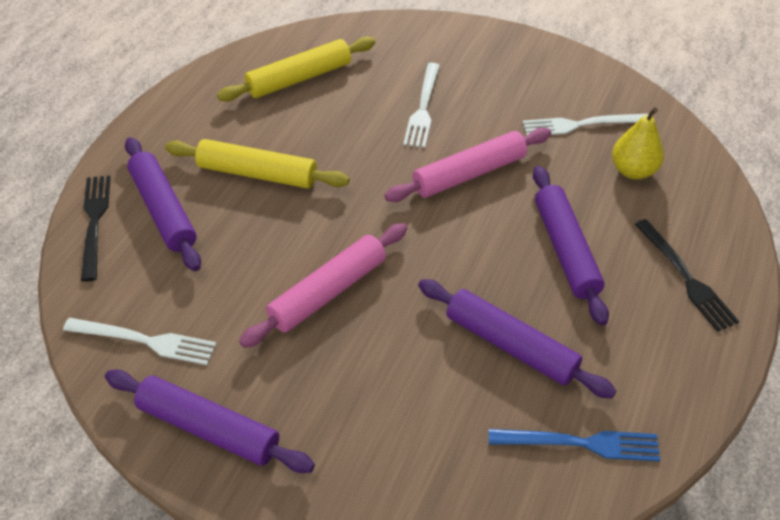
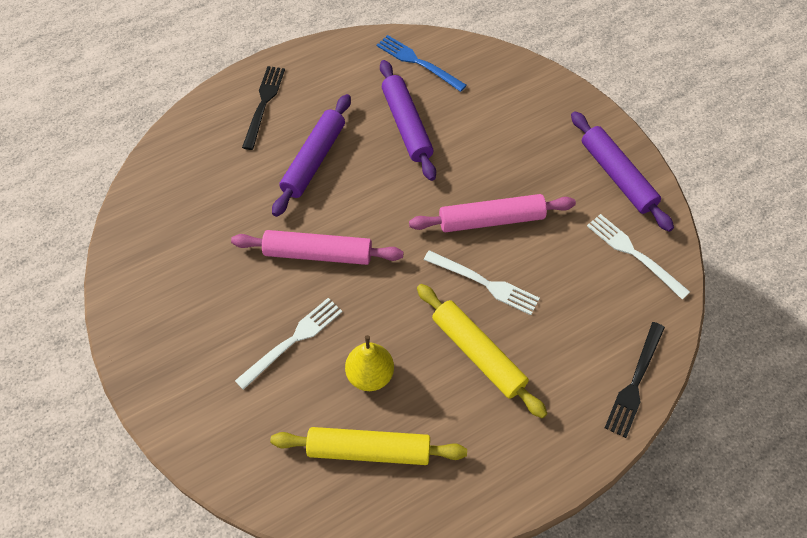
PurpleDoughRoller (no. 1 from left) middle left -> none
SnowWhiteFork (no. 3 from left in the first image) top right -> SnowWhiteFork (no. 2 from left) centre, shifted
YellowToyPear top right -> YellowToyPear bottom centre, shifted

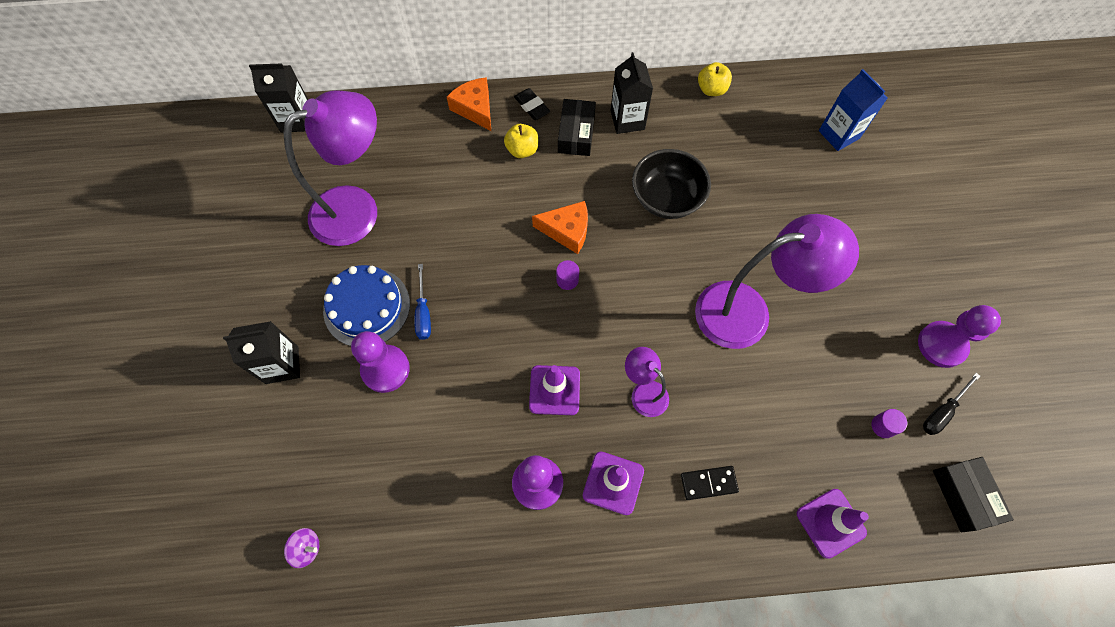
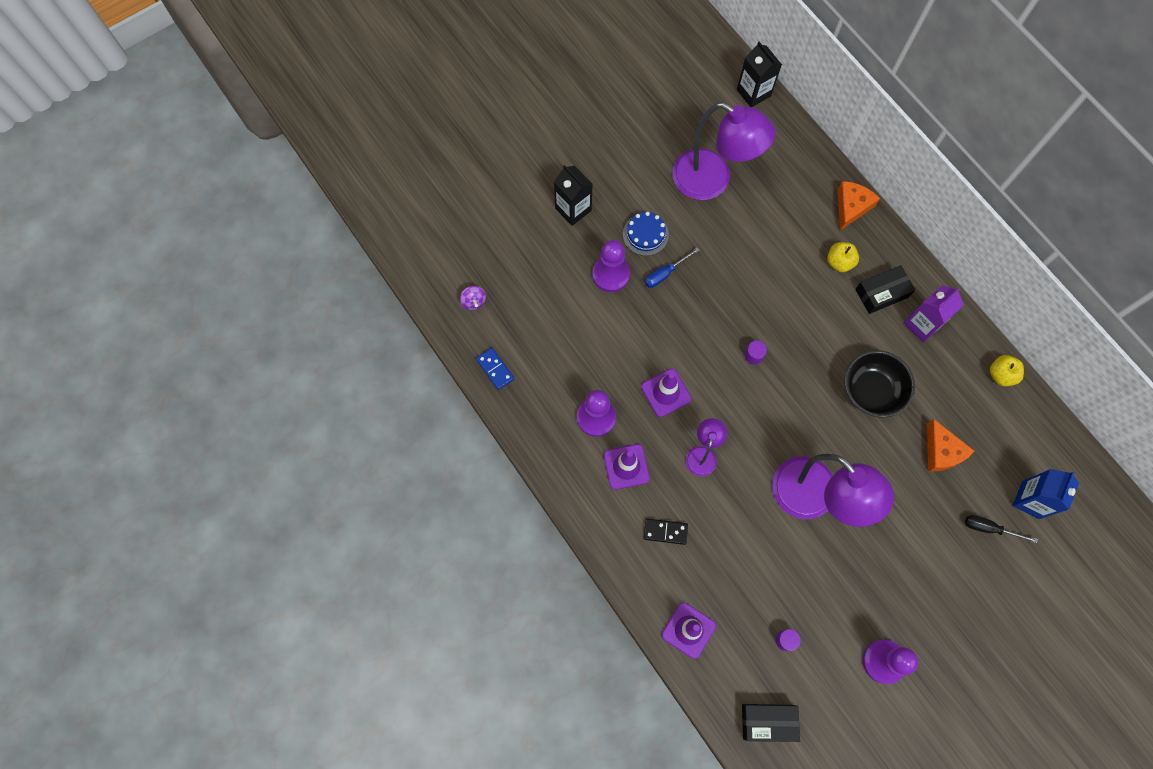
JetBlackPencilEraser top centre -> none
none -> CobaltDomino centre
OrangeColouredCheese (no. 2 from left) centre -> OrangeColouredCheese (no. 2 from left) middle right, shifted
JetBlackScrewdriver middle right -> JetBlackScrewdriver bottom right, shifted
JetBlackCarton (no. 3 from left) top centre -> PurpleCarton middle right
JetBlackDomino bottom centre, 45 degrees counterclockwise
JetBlackParcel (no. 2 from left in the first image) bottom right -> JetBlackParcel (no. 1 from left) bottom right, 45 degrees clockwise
CobaltLayerCake middle left -> CobaltLayerCake top centre, x0.67

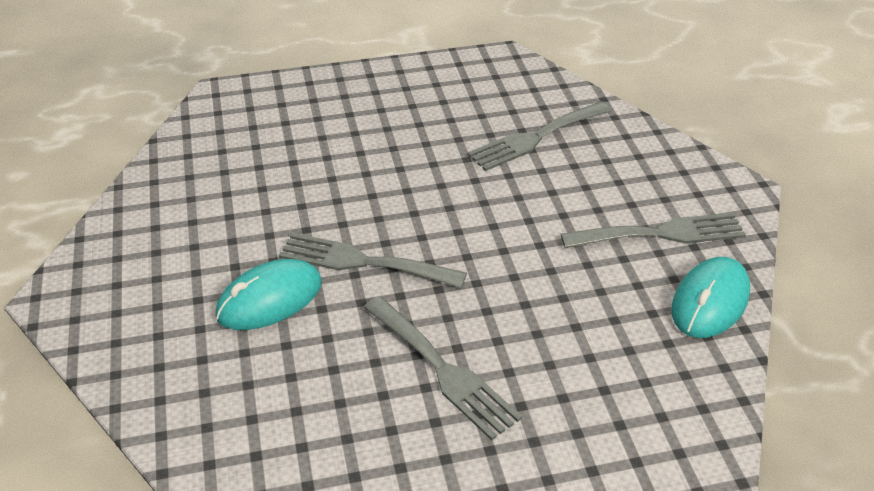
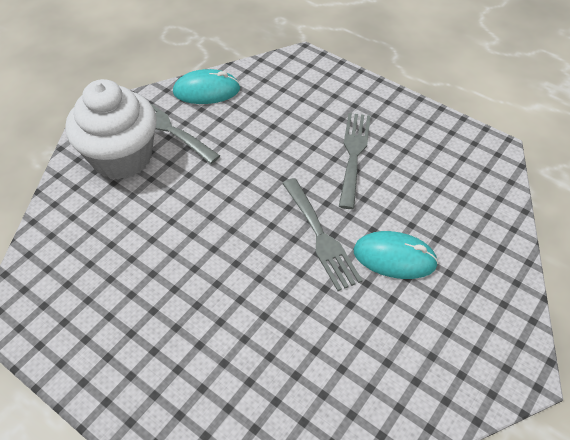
GreyFork (no. 3 from left) top centre -> none
none -> SnowWhiteCupcake top left

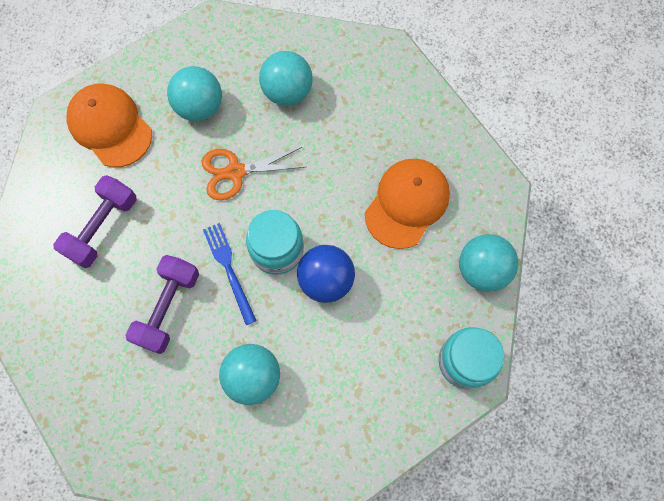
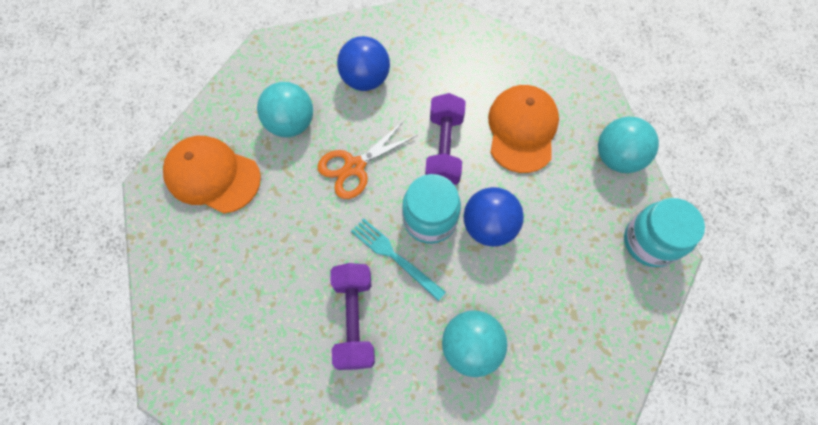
PurpleFreeWeight (no. 1 from left in the first image) middle left -> PurpleFreeWeight (no. 2 from left) top centre, shifted
CobaltFork centre -> TealFork centre
TealBall (no. 3 from left) top centre -> CobaltBall (no. 1 from left) top centre

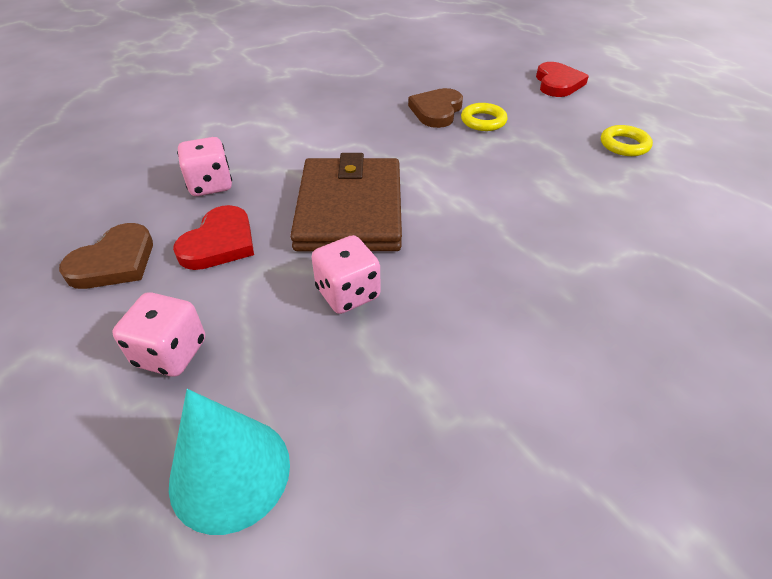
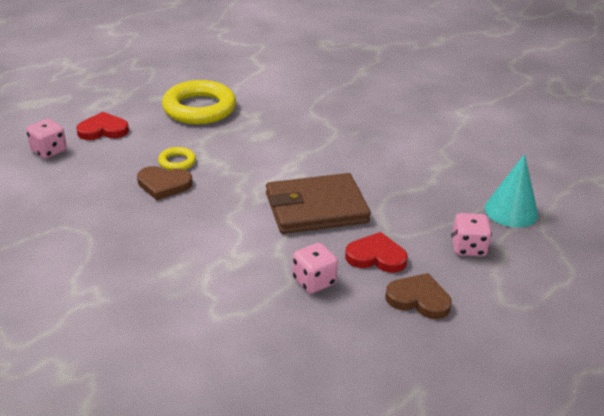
PinkDice (no. 3 from left in the first image) centre -> PinkDice (no. 1 from left) middle left, shifted
YellowHoop (no. 2 from left) top right -> YellowHoop (no. 2 from left) top left, x2.18

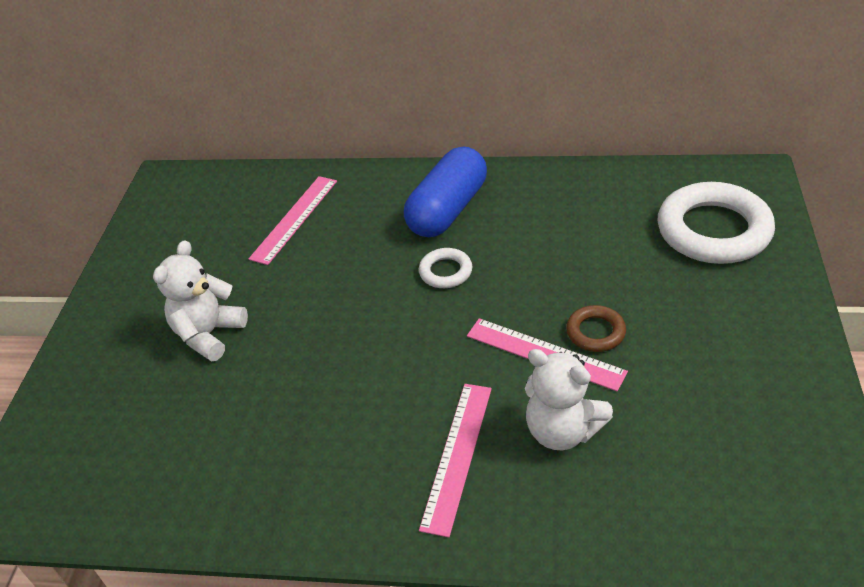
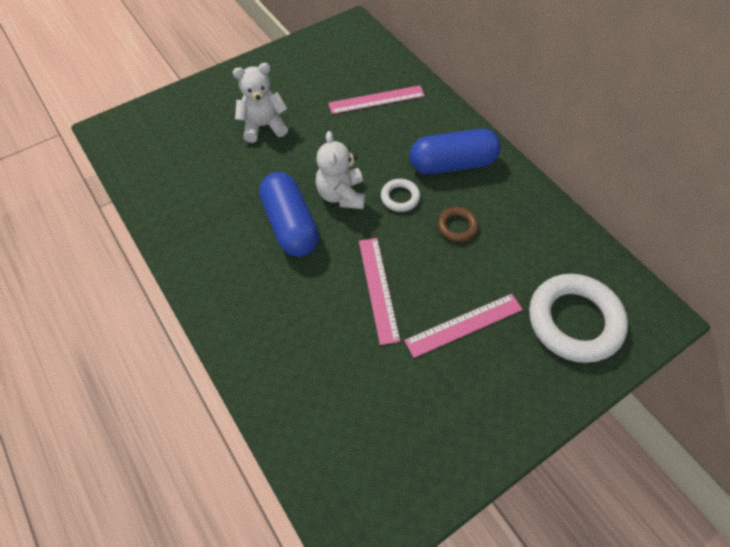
none -> CobaltPillShape (no. 1 from left) centre
PinkRuler (no. 2 from left in the first image) bottom centre -> PinkRuler (no. 3 from left) centre, shifted
SnowWhiteTeddy (no. 2 from left) bottom centre -> SnowWhiteTeddy (no. 2 from left) top centre, shifted
BrownHoop middle right -> BrownHoop centre, shifted

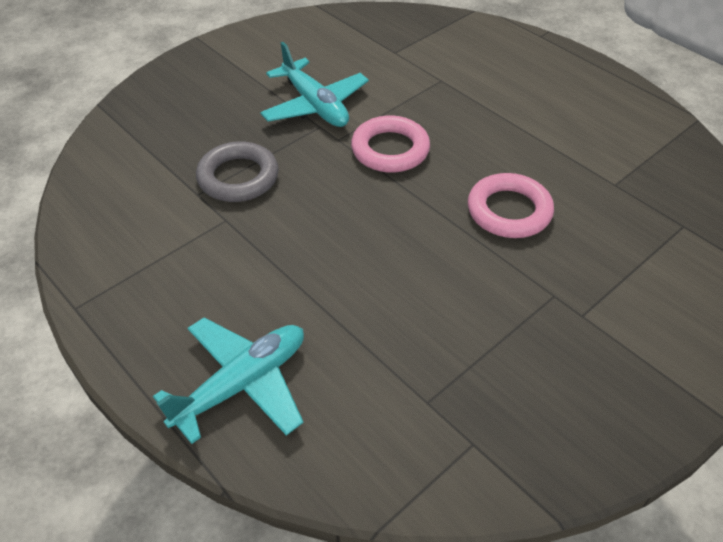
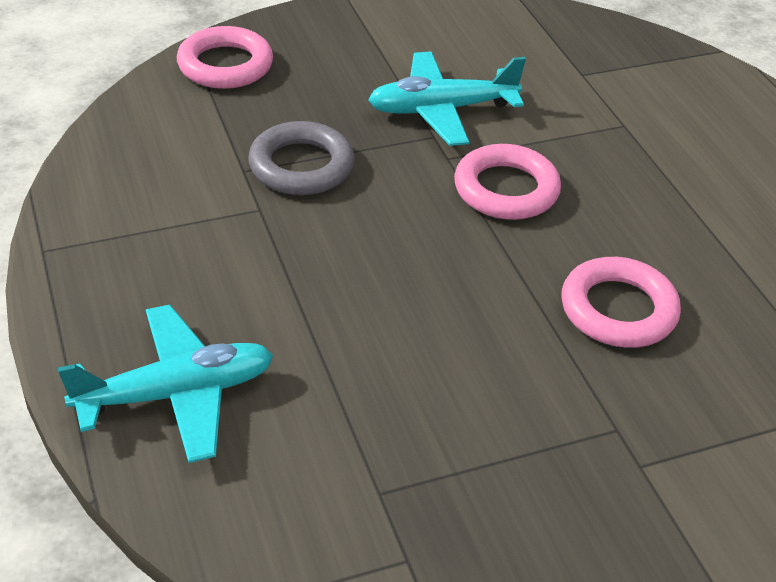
none -> PinkHoop (no. 1 from left) top left
TealToyPlane (no. 2 from left) top centre, 90 degrees clockwise

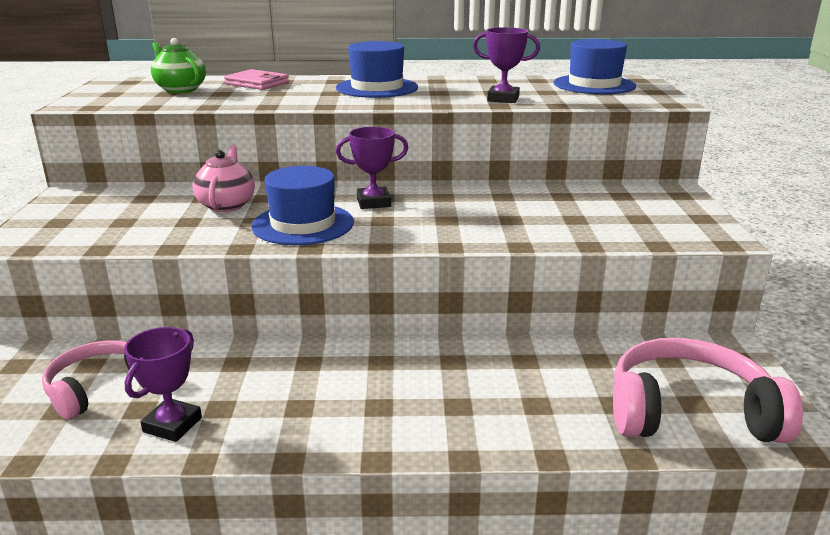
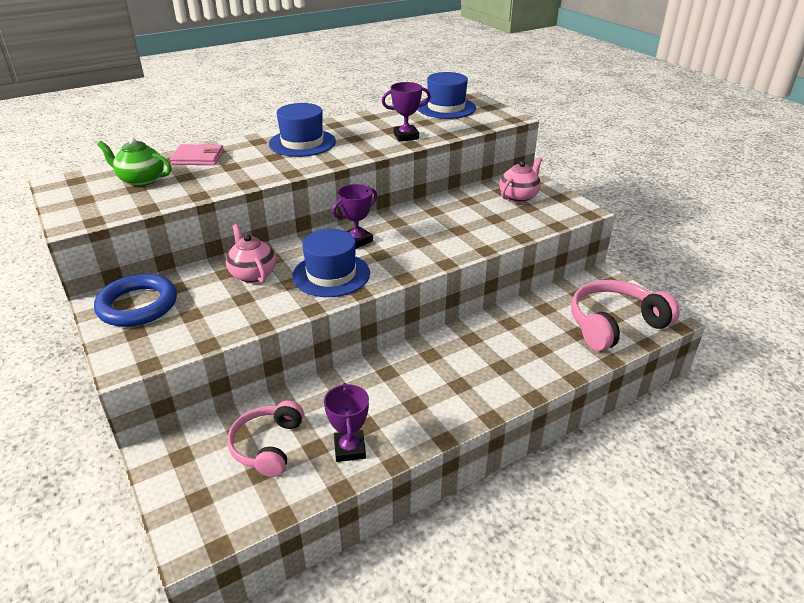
none -> CobaltHoop middle left
none -> PinkTeaPot (no. 2 from left) top centre

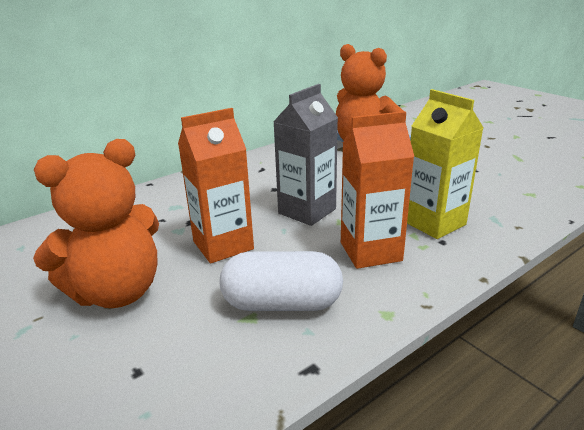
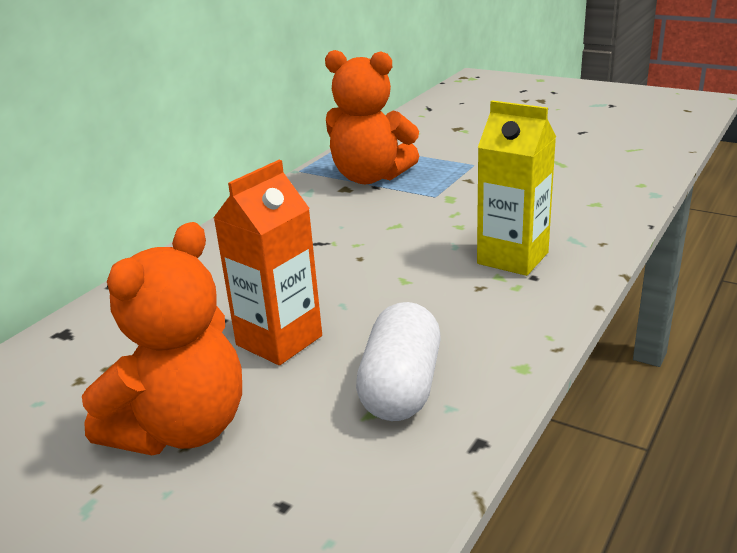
GreyCarton centre -> none
OrangeColouredCarton (no. 2 from left) centre -> none
SnowWhitePillShape centre, 60 degrees counterclockwise

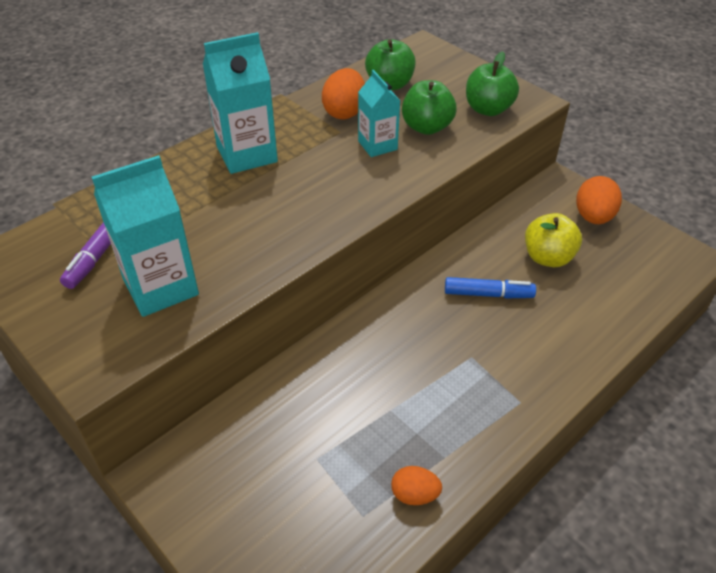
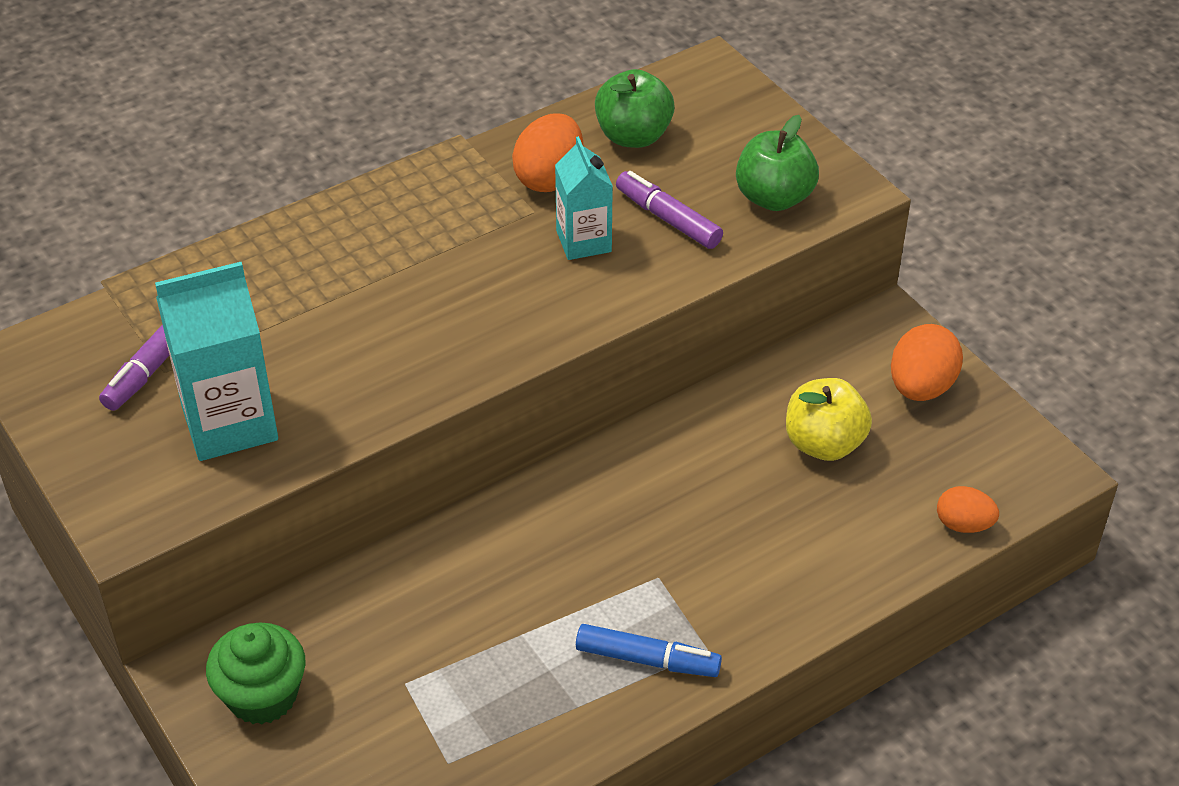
TealCarton (no. 2 from left) top centre -> none
none -> GreenCupcake bottom left
OrangeColouredEggShape (no. 2 from left in the first image) bottom centre -> OrangeColouredEggShape (no. 3 from left) middle right, shifted
CobaltMarkerPen middle right -> CobaltMarkerPen bottom centre, shifted
GreenAppleFruit (no. 2 from left) top centre -> PurpleMarkerPen (no. 2 from left) top centre

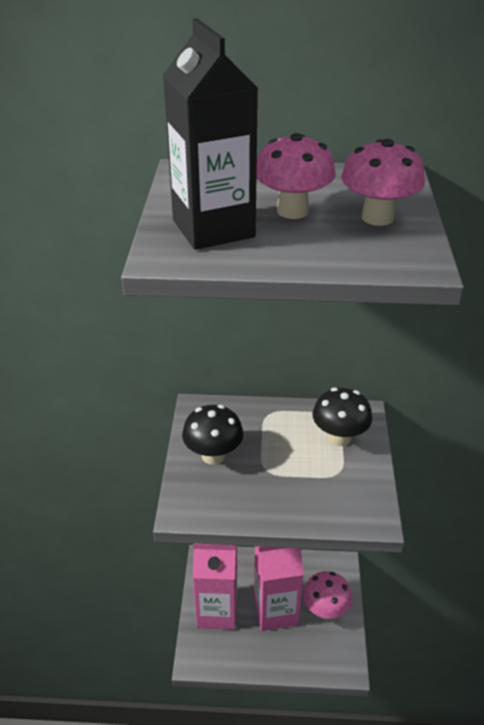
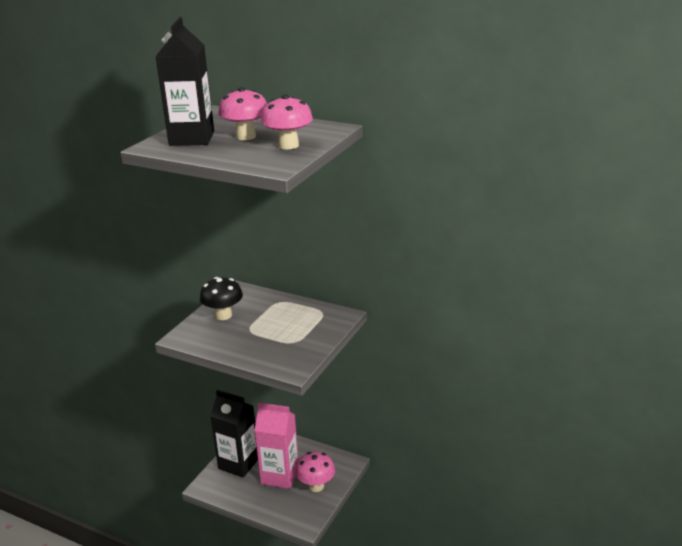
JetBlackFungus (no. 2 from left) middle right -> none
PinkCarton (no. 1 from left) bottom centre -> JetBlackCarton (no. 2 from left) bottom centre

